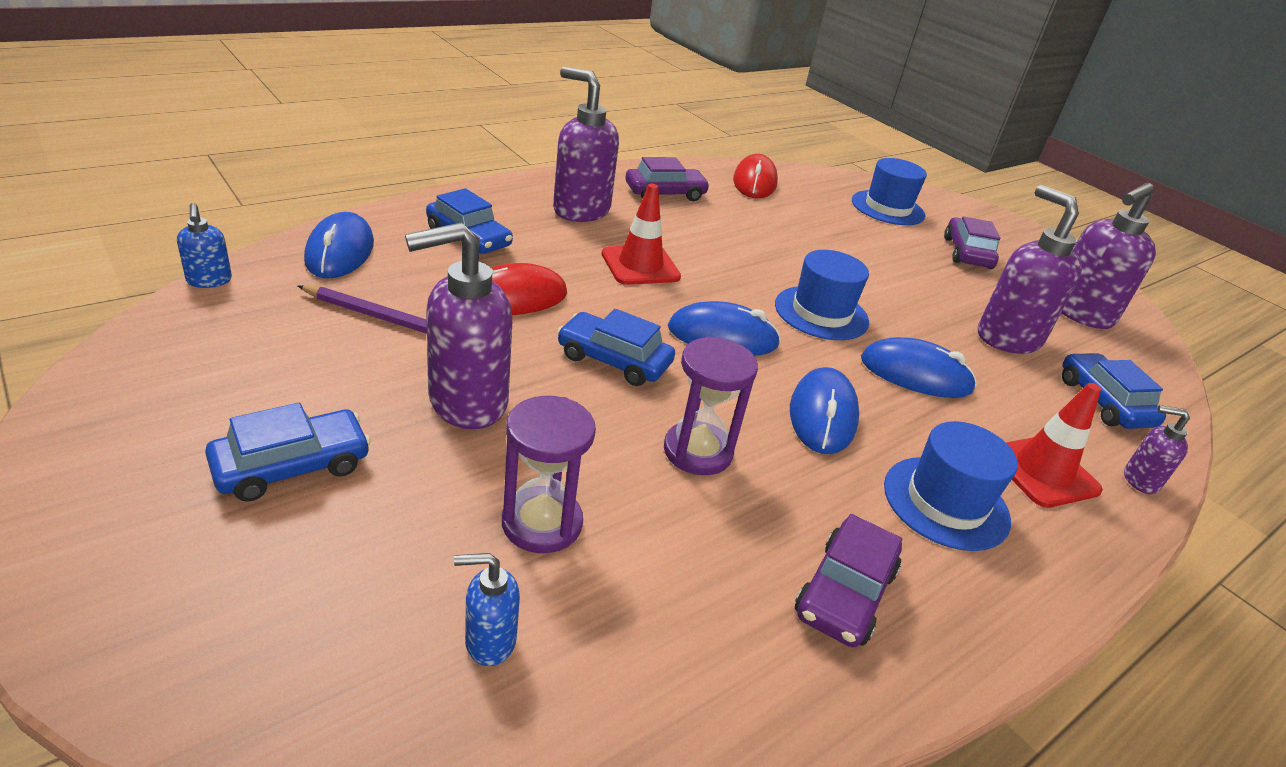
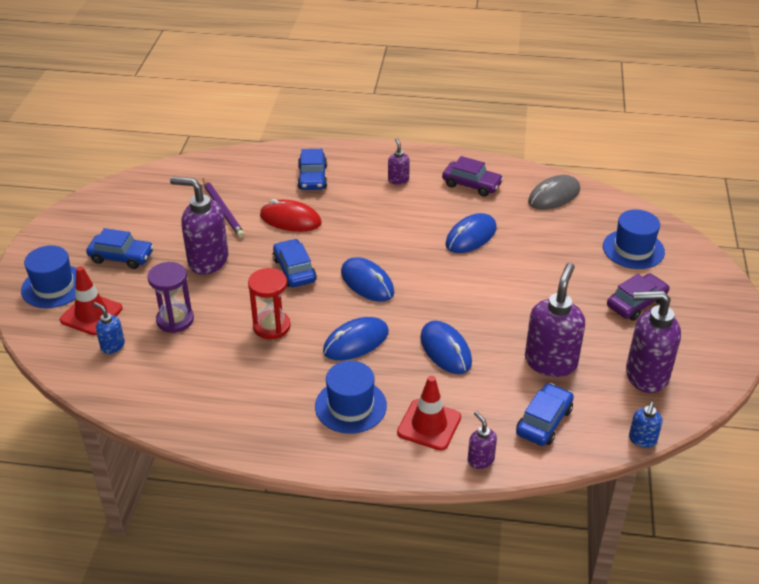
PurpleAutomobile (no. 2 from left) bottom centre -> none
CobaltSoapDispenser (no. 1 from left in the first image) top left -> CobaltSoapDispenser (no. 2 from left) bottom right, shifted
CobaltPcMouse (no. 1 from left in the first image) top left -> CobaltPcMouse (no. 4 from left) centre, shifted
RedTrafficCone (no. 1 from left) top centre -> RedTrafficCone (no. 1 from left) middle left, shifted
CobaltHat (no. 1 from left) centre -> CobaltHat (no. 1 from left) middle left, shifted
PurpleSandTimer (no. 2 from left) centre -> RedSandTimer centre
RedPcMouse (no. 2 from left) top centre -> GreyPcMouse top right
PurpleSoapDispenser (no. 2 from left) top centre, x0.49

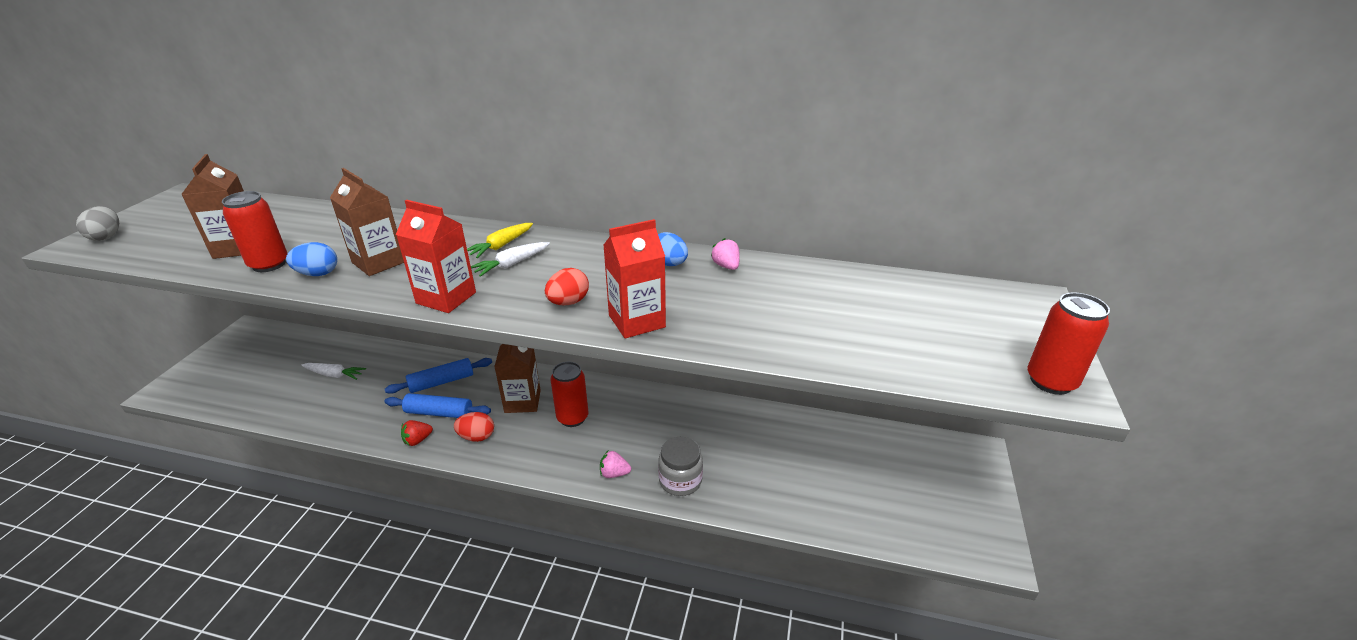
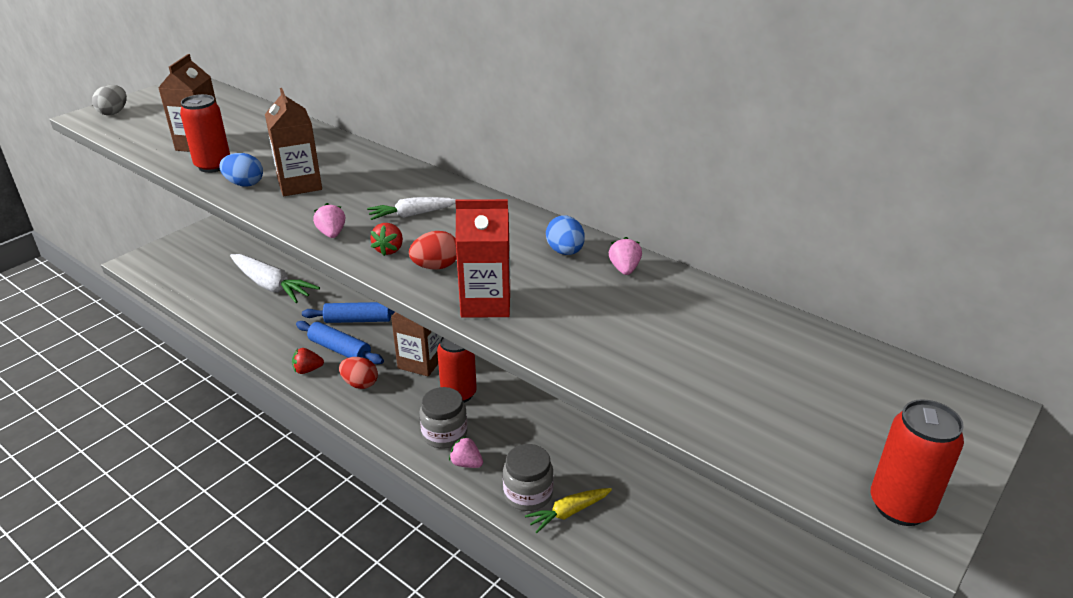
none -> RedToyStrawberry (no. 2 from left) centre
none -> GreyPreserveJar (no. 1 from left) bottom centre
YellowCarrot centre -> YellowCarrot bottom centre, shifted
RedCarton (no. 1 from left) middle left -> PinkToyStrawberry (no. 1 from left) middle left
SnowWhiteCarrot (no. 1 from left) middle left, x1.76

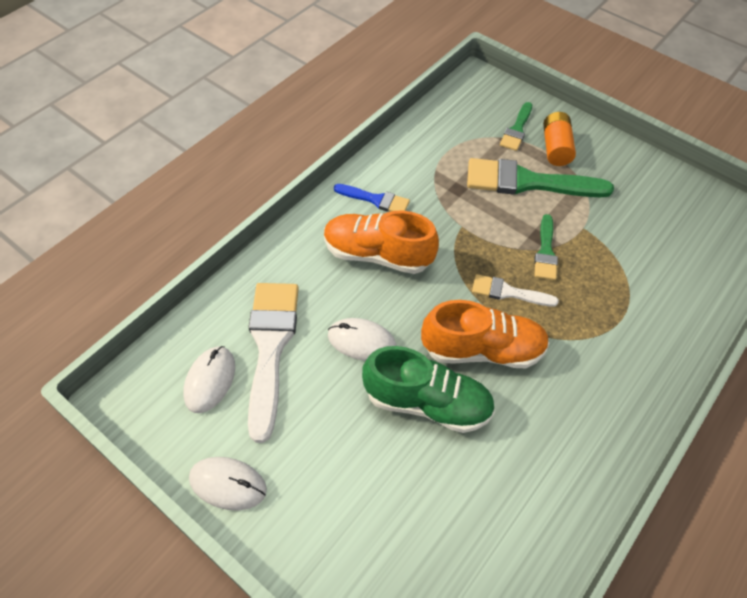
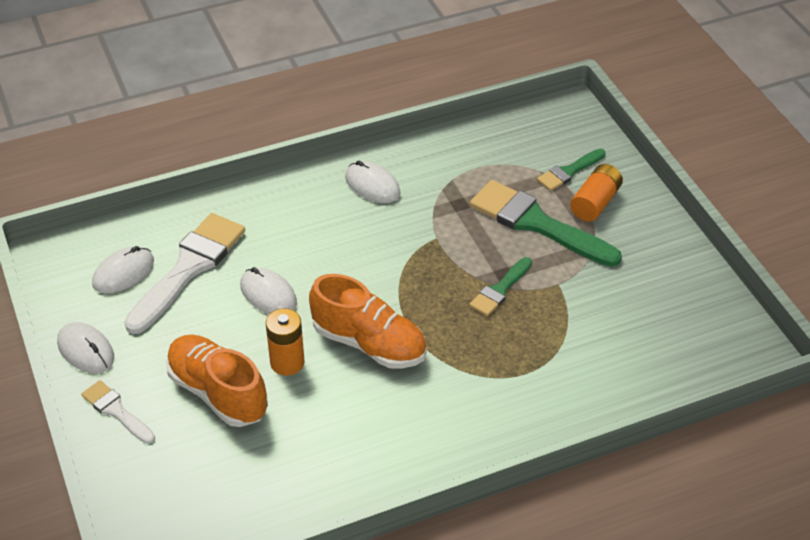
OrangeColouredLaceUpShoe (no. 1 from left) centre -> OrangeColouredLaceUpShoe (no. 1 from left) bottom left, shifted
SnowWhitePaintbrush (no. 2 from left in the first image) middle right -> SnowWhitePaintbrush (no. 1 from left) bottom left, shifted
CobaltPaintbrush top centre -> SnowWhitePcMouse (no. 4 from left) centre
GreenLaceUpShoe centre -> OrangeColouredBattery (no. 1 from left) centre

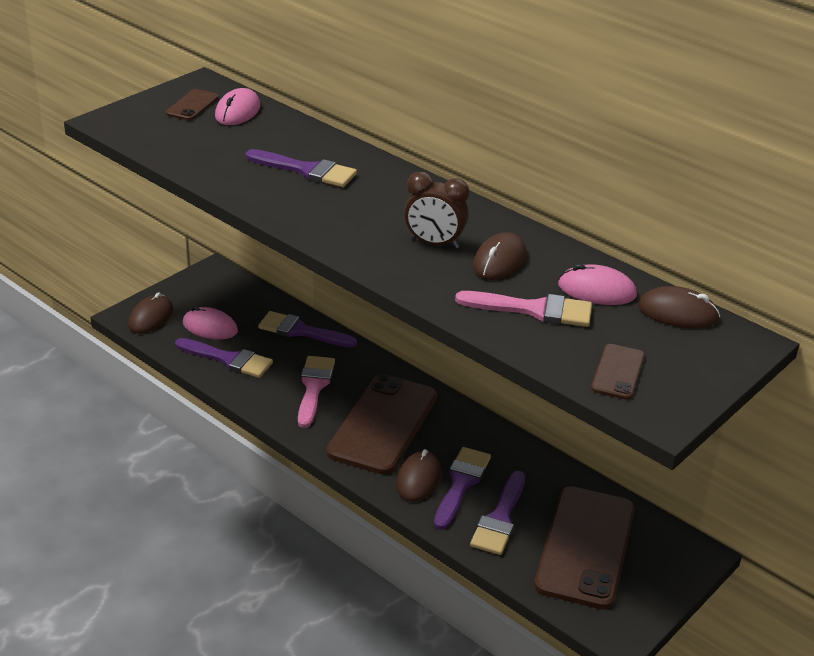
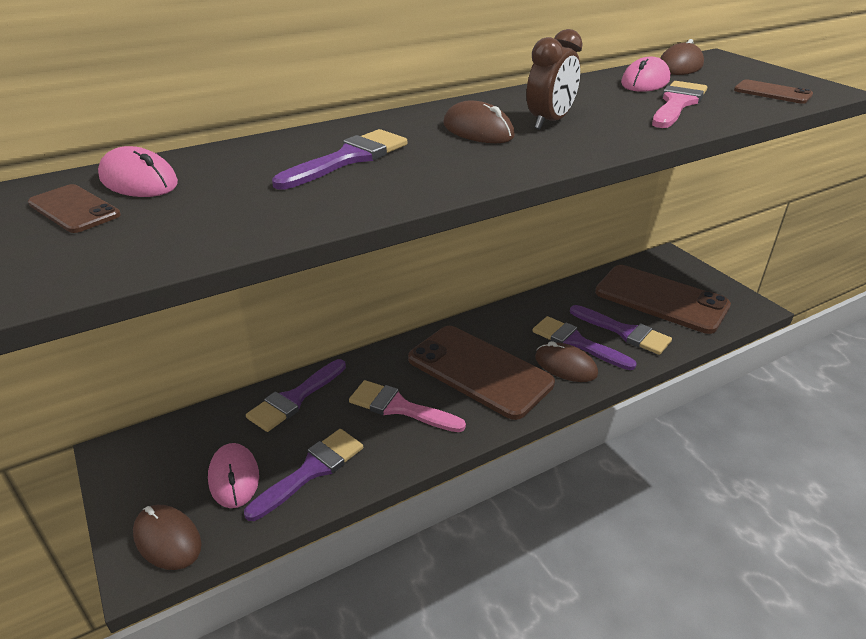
BrownPcMouse (no. 3 from left in the first image) centre -> BrownPcMouse (no. 2 from left) top centre, shifted
PinkPcMouse (no. 1 from left in the first image) middle left -> PinkPcMouse (no. 2 from left) bottom left, 60 degrees counterclockwise

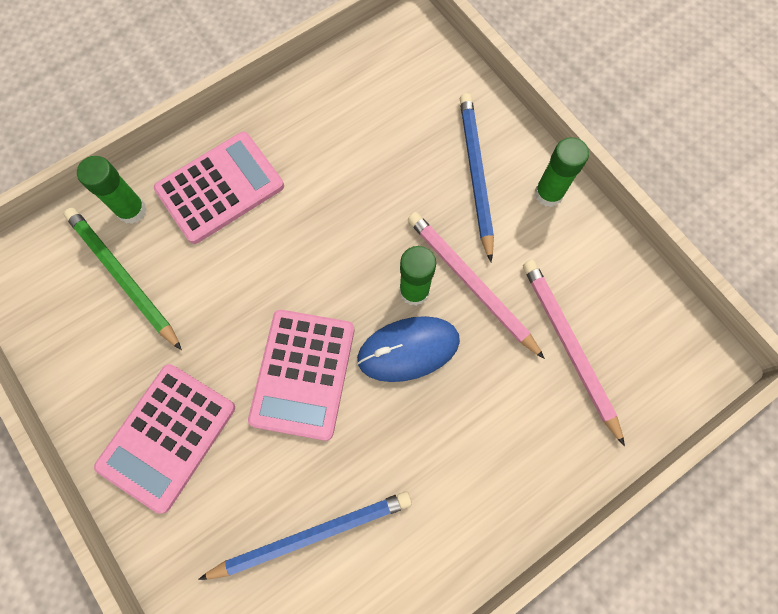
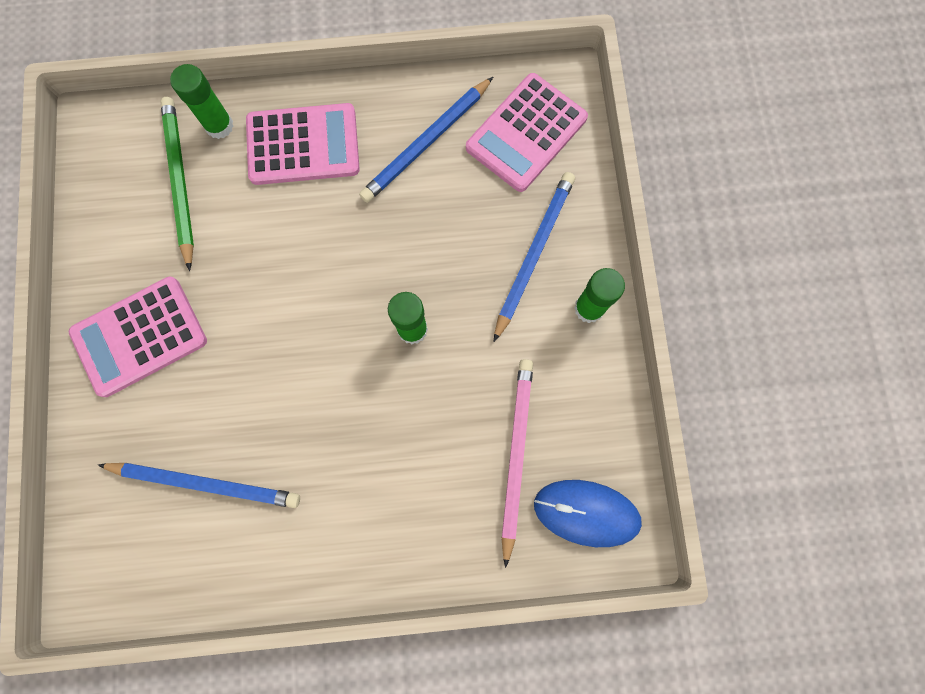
PinkPencil (no. 1 from left) centre -> none
none -> CobaltPencil (no. 2 from left) top centre
PinkAddingMachine (no. 3 from left) centre -> PinkAddingMachine (no. 3 from left) top centre, shifted
CobaltPcMouse centre -> CobaltPcMouse bottom centre, shifted

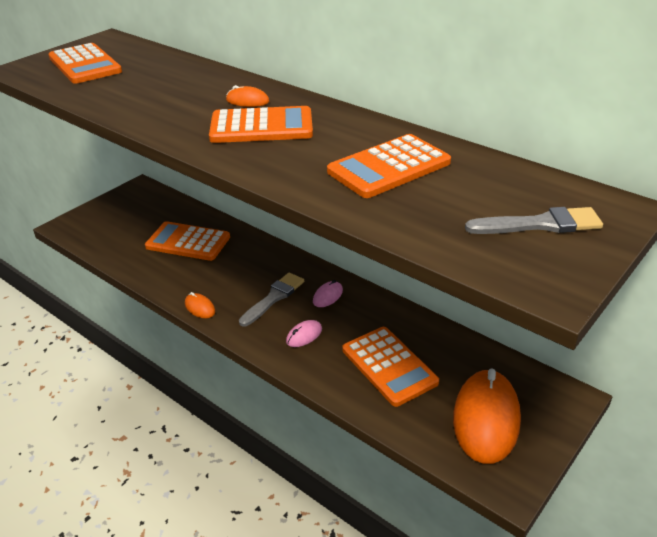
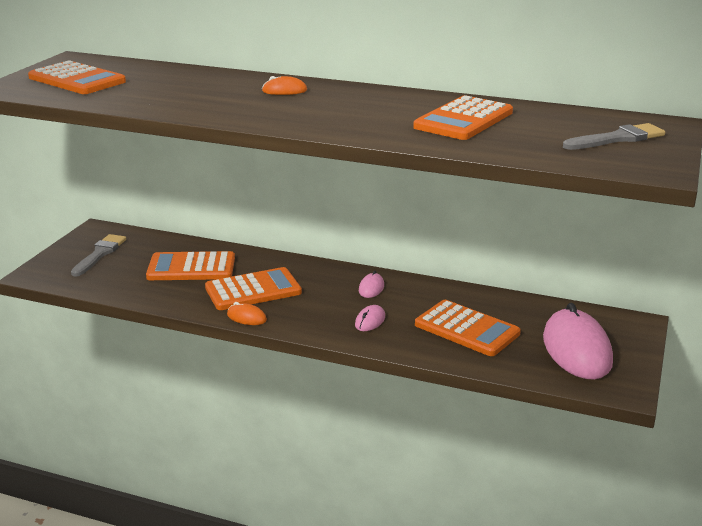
OrangeColouredAddingMachine (no. 3 from left) top centre -> OrangeColouredAddingMachine (no. 3 from left) centre, shifted
GreyPaintbrush (no. 1 from left) centre -> GreyPaintbrush (no. 1 from left) middle left, shifted
OrangeColouredPcMouse (no. 3 from left) bottom right -> PinkPcMouse (no. 3 from left) middle right

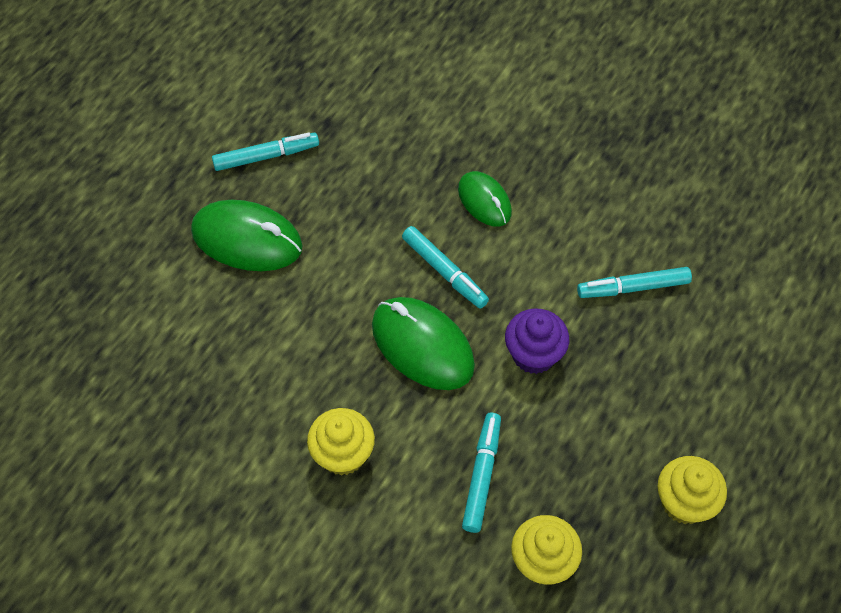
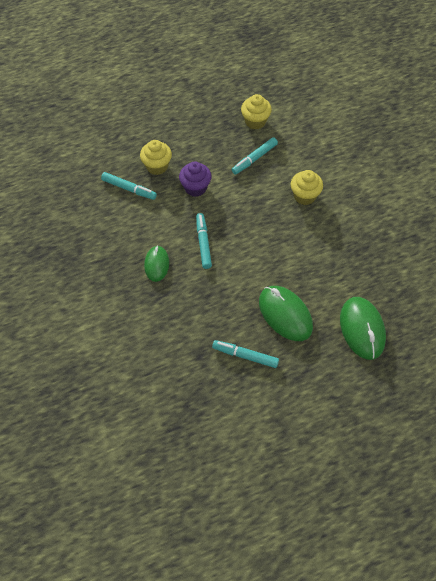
GreenPcMouse (no. 2 from left in the first image) centre -> GreenPcMouse (no. 3 from left) middle right, shifted
YellowCupcake (no. 3 from left in the first image) bottom right -> YellowCupcake (no. 1 from left) top centre, shifted

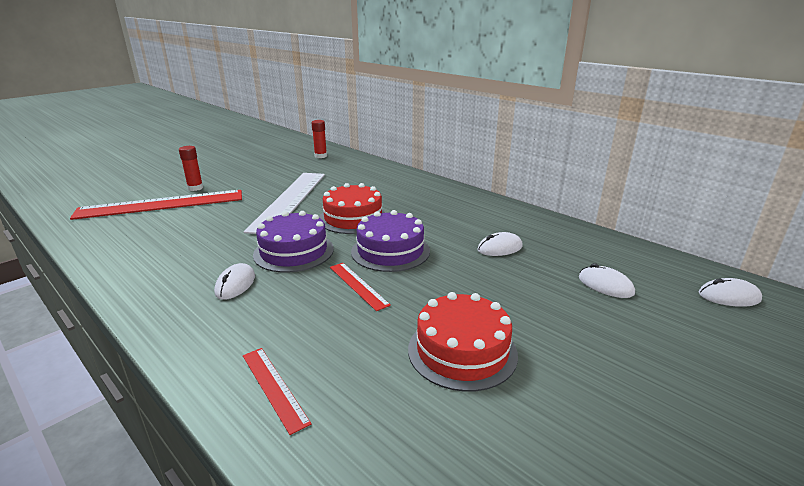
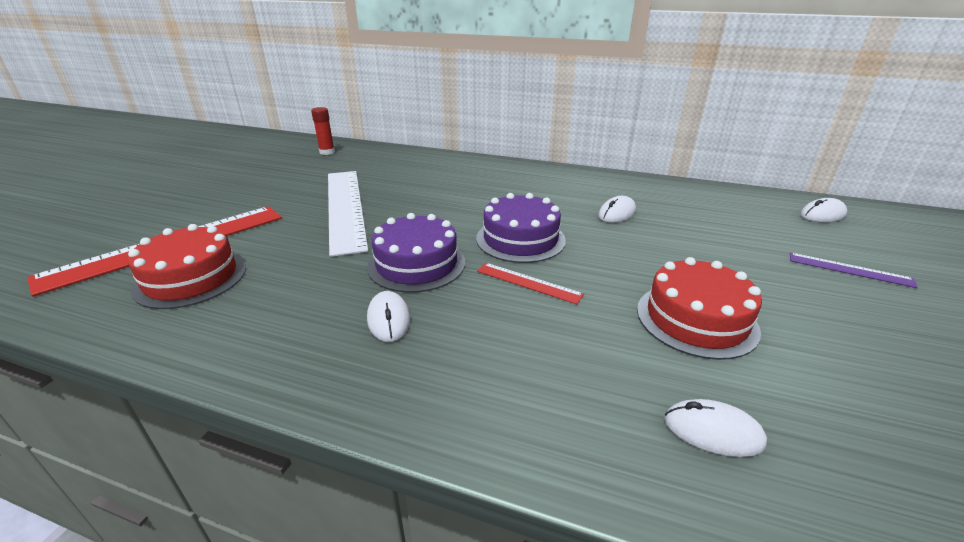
RedGlueStick (no. 1 from left) middle left -> none
RedRuler (no. 2 from left) bottom centre -> none
none -> PurpleRuler middle right
RedLayerCake (no. 1 from left) centre -> RedLayerCake (no. 1 from left) middle left, shifted
SnowWhitePcMouse (no. 3 from left) middle right -> SnowWhitePcMouse (no. 3 from left) bottom right, shifted

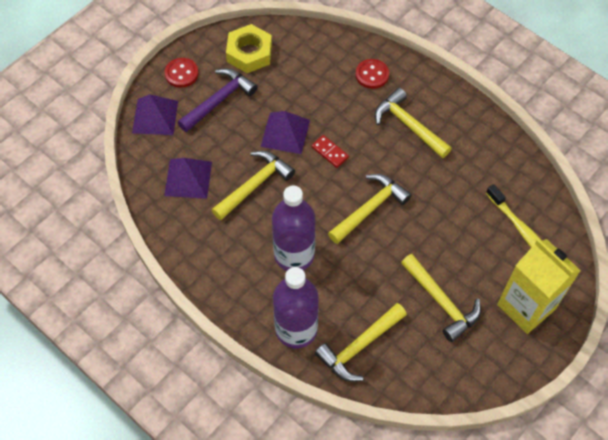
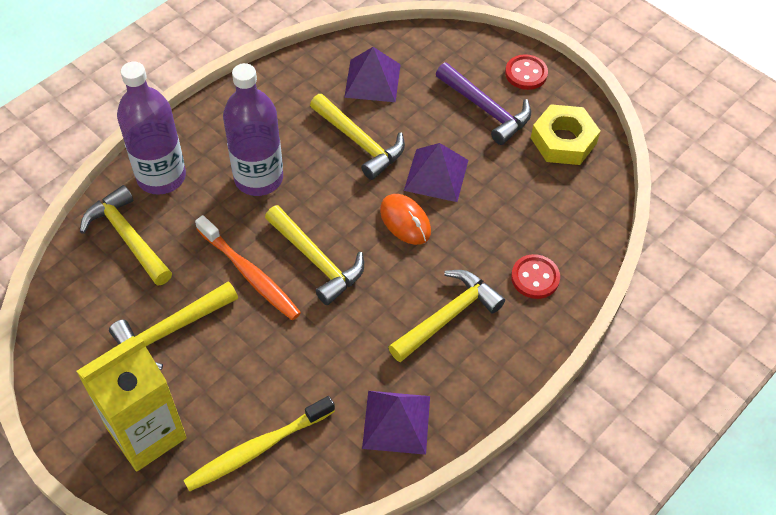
none -> OrangeColouredToothBrush middle left
PurpleSolidPyramid (no. 1 from left in the first image) top left -> PurpleSolidPyramid (no. 2 from left) bottom centre, shifted
RedDomino centre -> OrangeColouredPcMouse centre

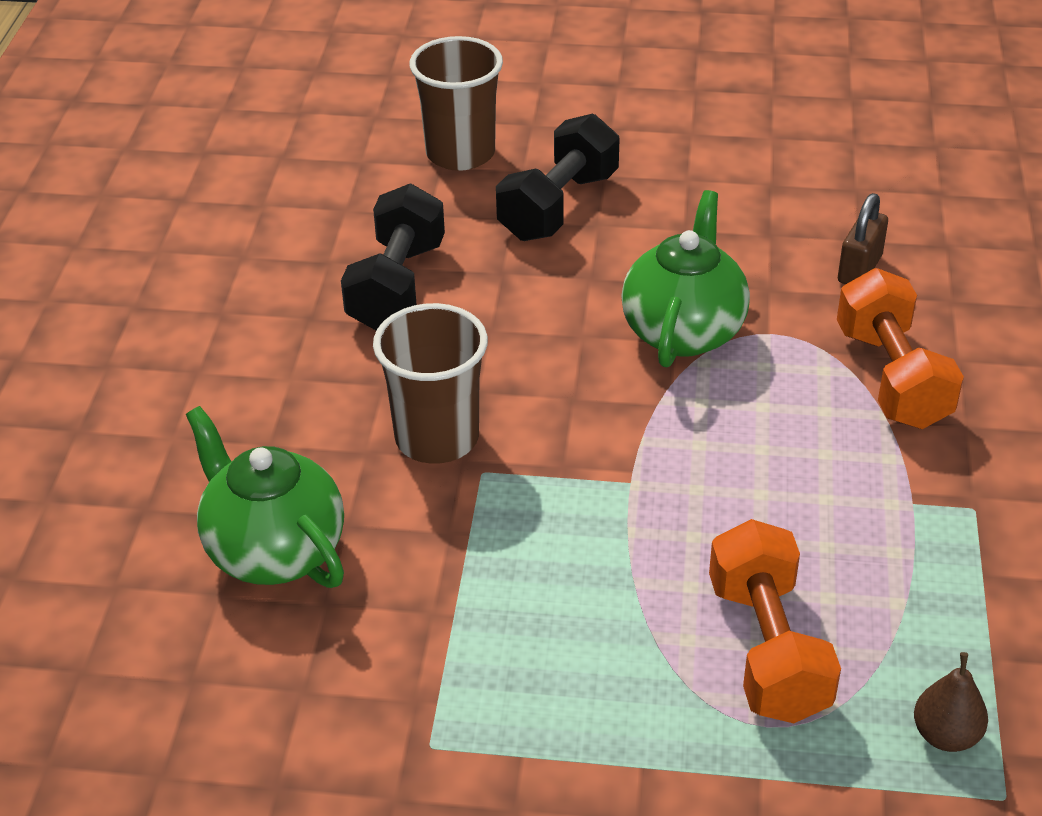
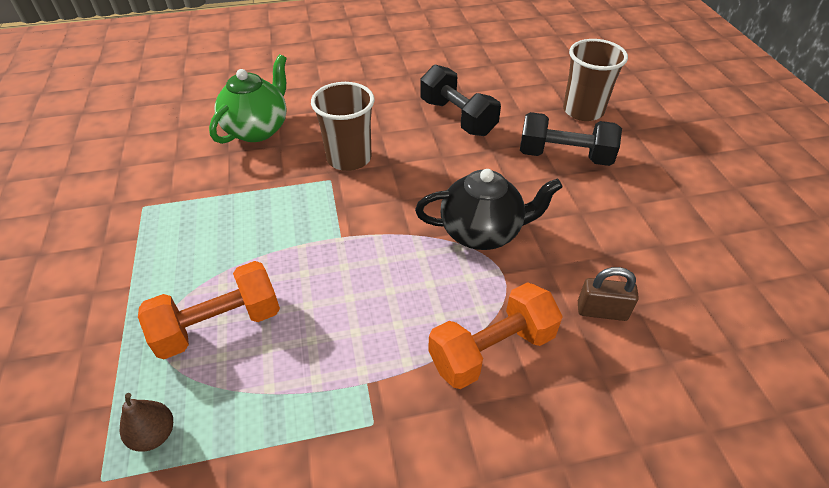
GreenTeaPot (no. 2 from left) centre -> JetBlackTeaPot centre
JetBlackFreeWeight (no. 1 from left) top centre, 60 degrees clockwise

